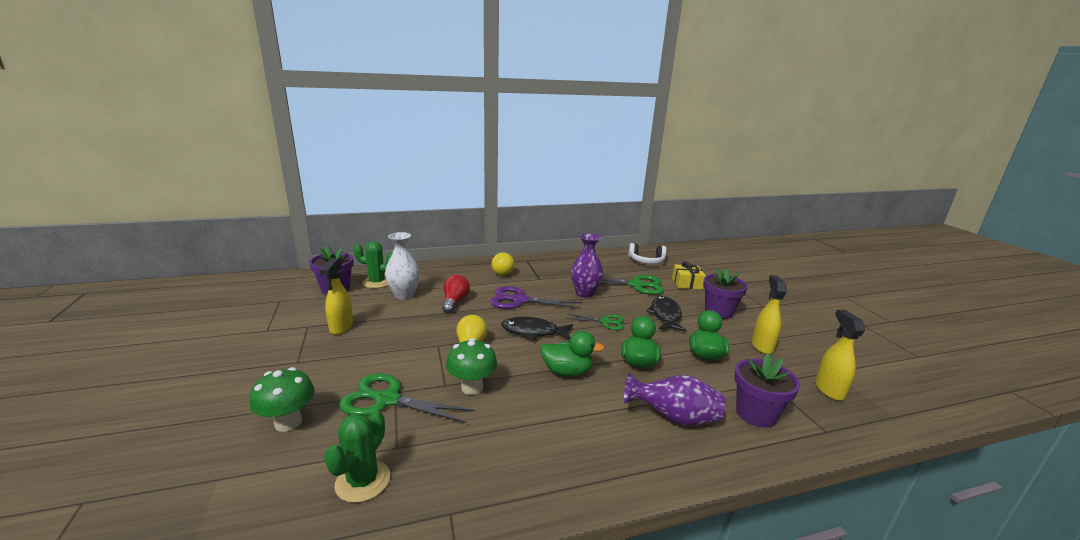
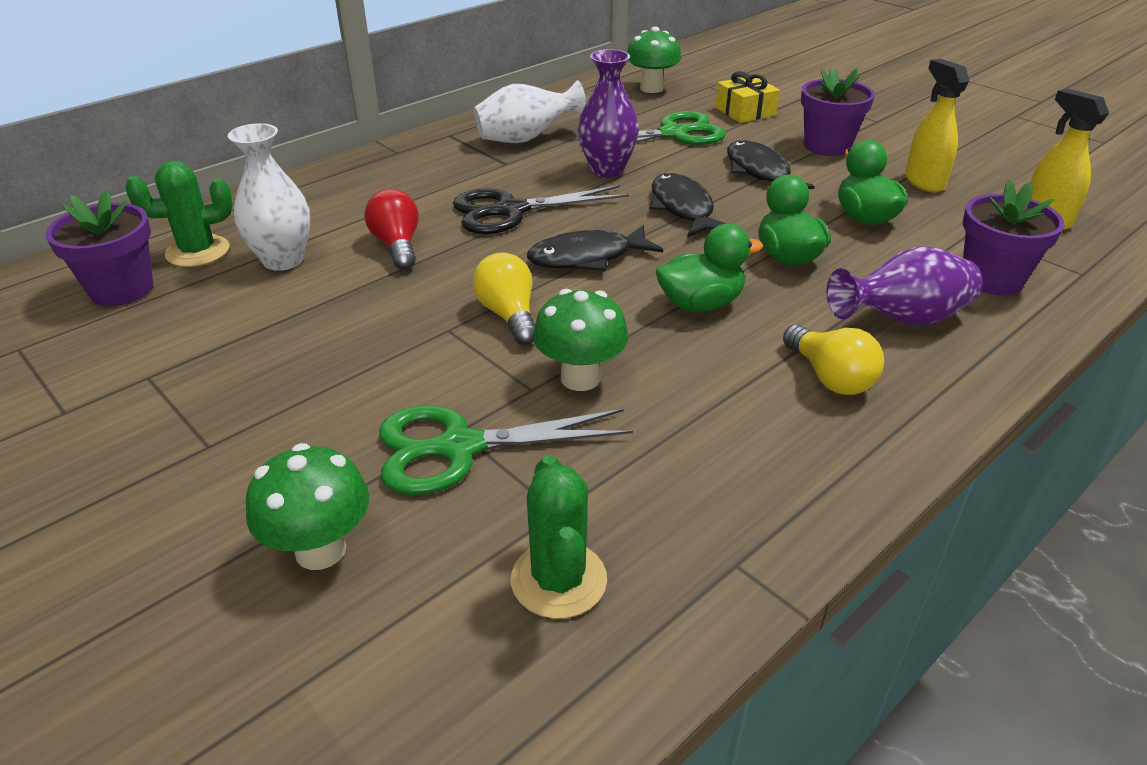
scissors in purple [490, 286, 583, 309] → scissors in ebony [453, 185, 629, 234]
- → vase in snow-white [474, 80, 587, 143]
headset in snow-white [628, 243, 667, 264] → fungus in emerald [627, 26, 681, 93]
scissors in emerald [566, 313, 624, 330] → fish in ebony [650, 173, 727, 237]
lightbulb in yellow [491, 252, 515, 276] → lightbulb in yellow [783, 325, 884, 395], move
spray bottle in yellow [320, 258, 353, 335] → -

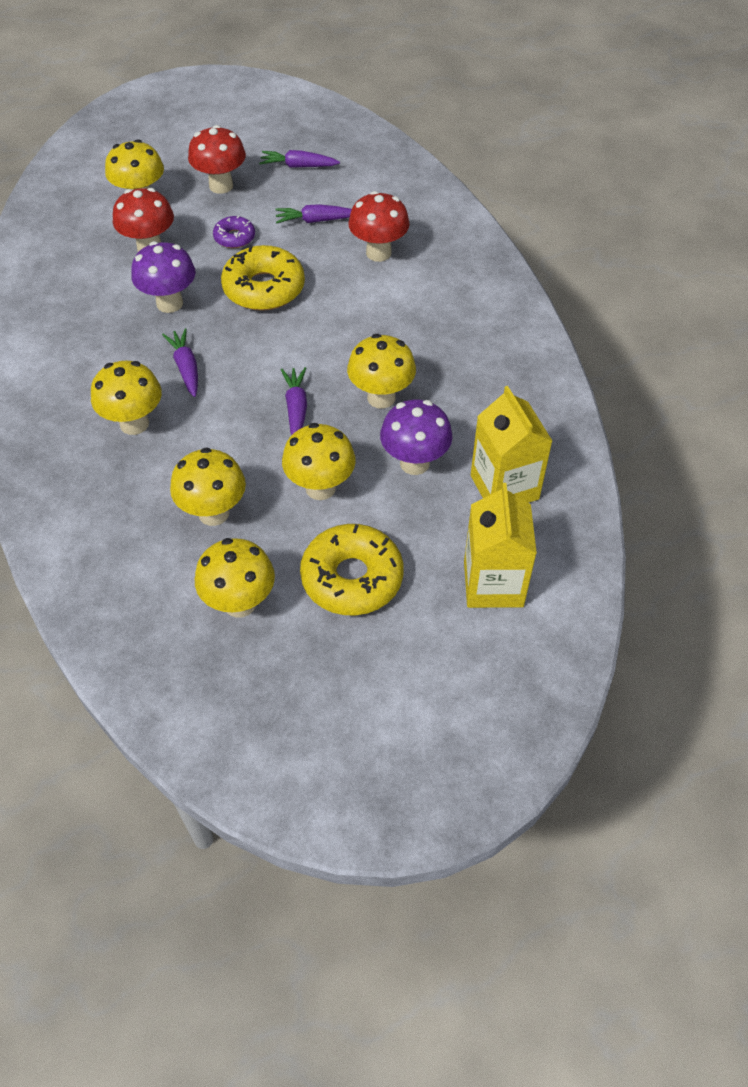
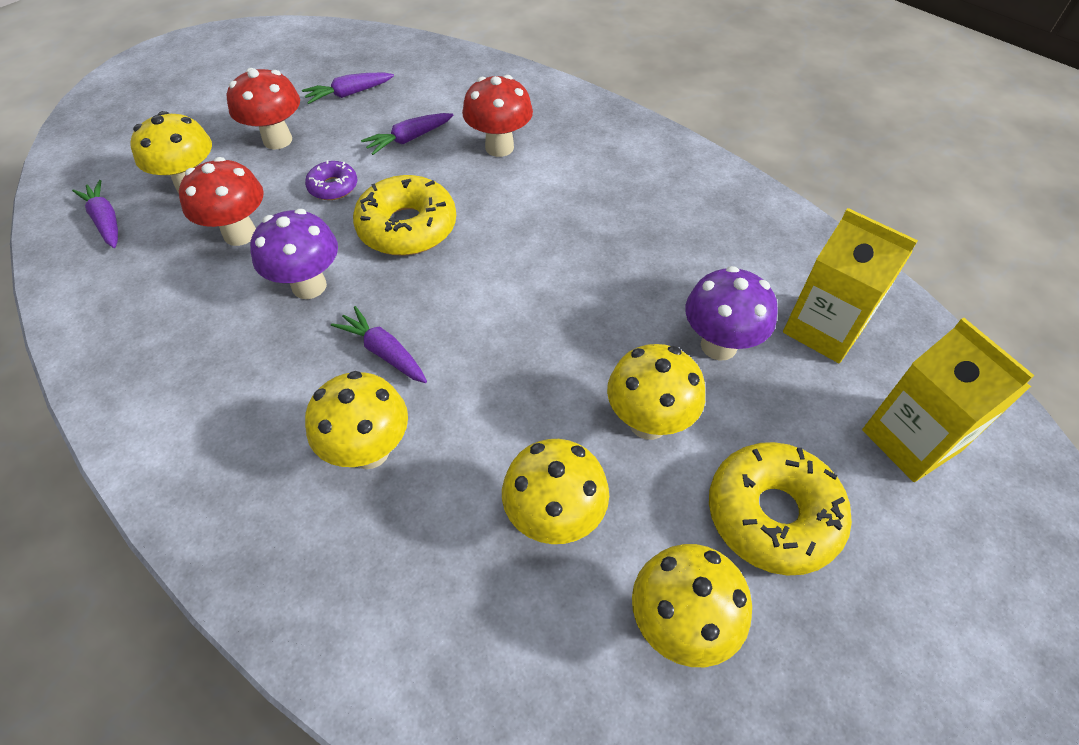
toy carrot in purple [281, 367, 307, 435] → toy carrot in purple [72, 180, 118, 248], move
fungus in yellow [347, 334, 416, 409] → -

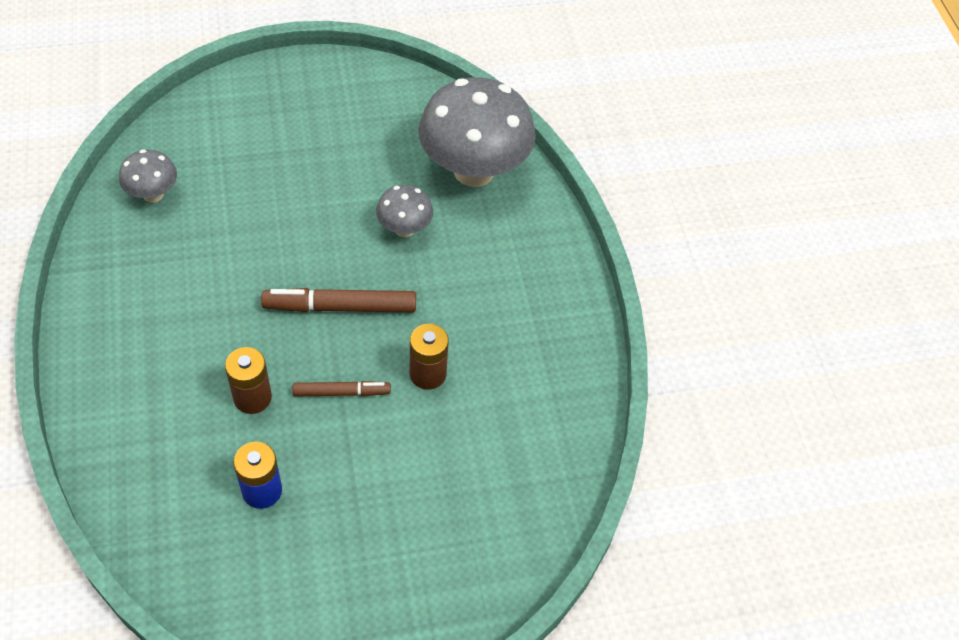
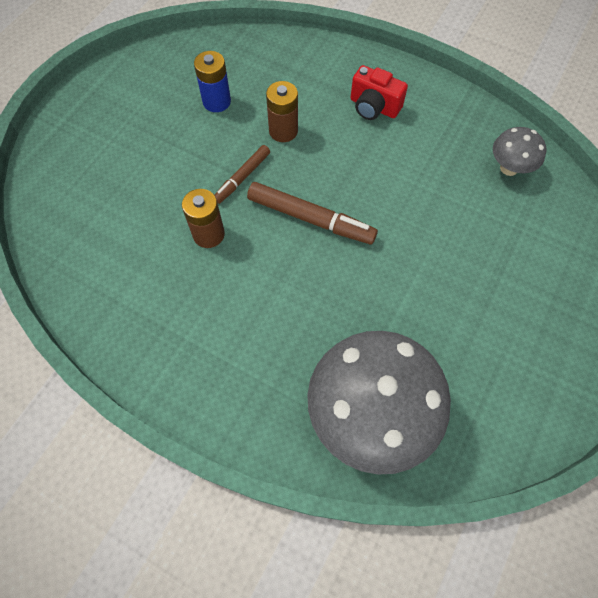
marker in dark brown [261, 288, 416, 312] → marker in dark brown [247, 182, 378, 244], 75 degrees clockwise
- → compact camera in scarlet [350, 65, 408, 120]
fungus in grey [376, 185, 433, 237] → -

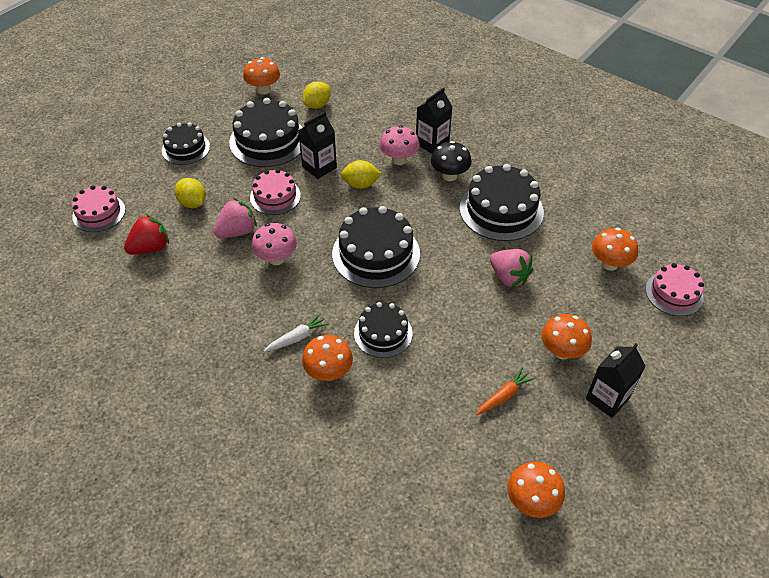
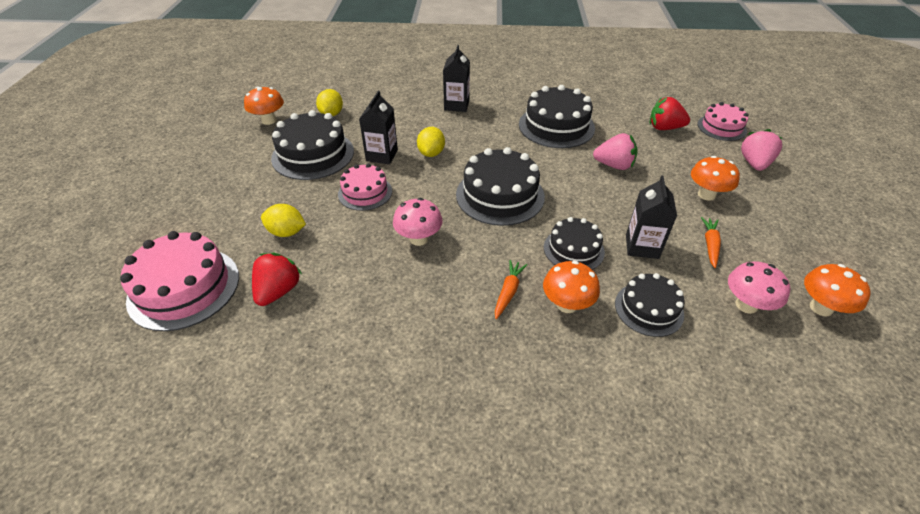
gateau in rose-pink [72, 185, 126, 232] → gateau in rose-pink [120, 231, 239, 331], x1.63
lemon in yellow [341, 160, 381, 189] → lemon in yellow [417, 127, 445, 157], 45 degrees counterclockwise
toy carrot in snow-white [264, 314, 329, 352] → toy carrot in bright orange [495, 260, 527, 319]
gateau in ebony [162, 123, 210, 165] → gateau in ebony [615, 273, 685, 337], move
juice carton in ebony [586, 343, 646, 418] → juice carton in ebony [626, 176, 677, 259], move
fungus in bright orange [592, 228, 638, 271] → toy strawberry in scarlet [650, 97, 690, 130]
fungus in rose-pink [380, 125, 420, 165] → fungus in rose-pink [728, 261, 791, 314], move
toy strawberry in rose-pink [214, 198, 257, 238] → toy strawberry in rose-pink [741, 129, 782, 171], move
fungus in ebony [431, 141, 472, 181] → -

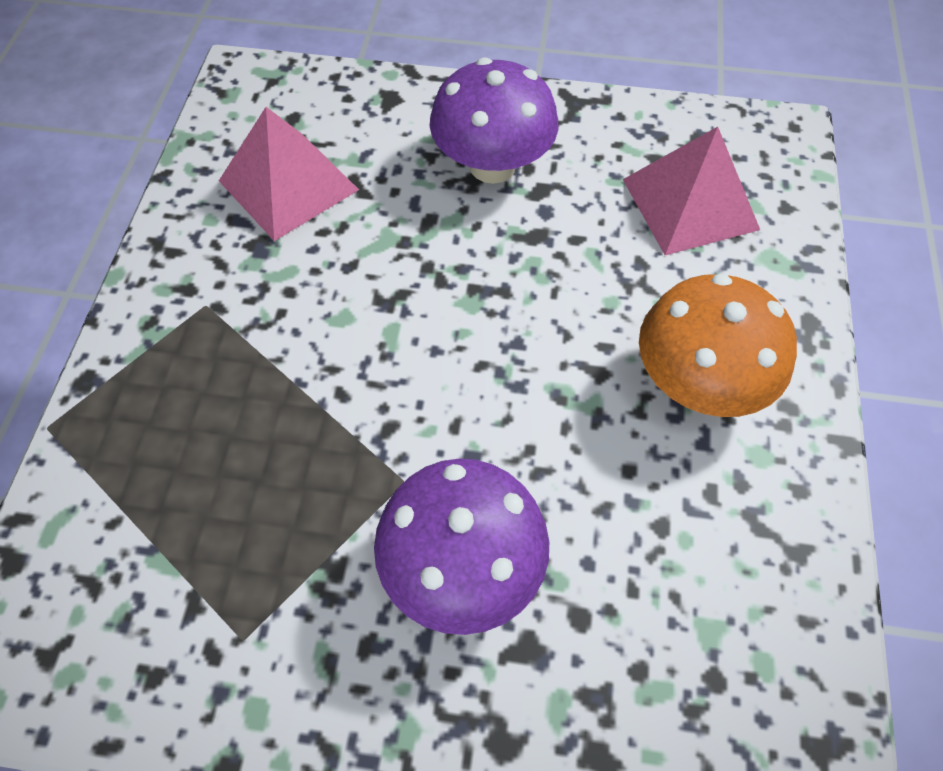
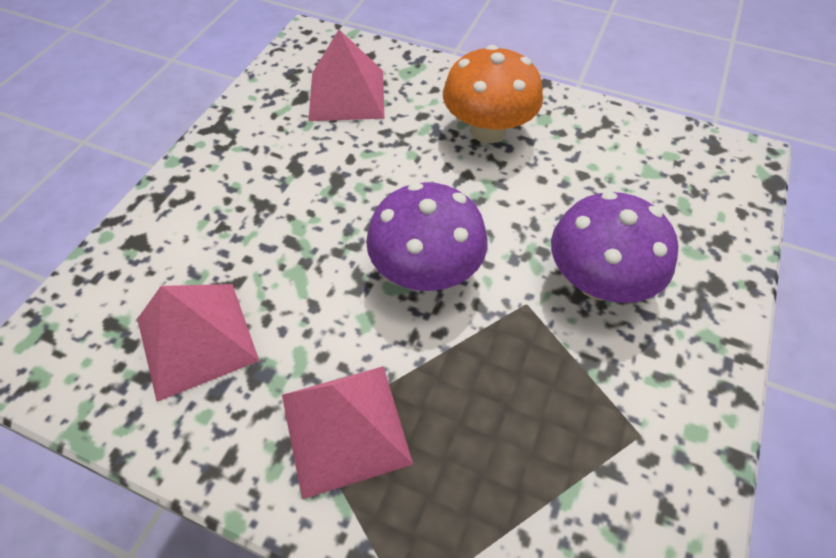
- → pyramid shape in rose-pink [282, 366, 413, 499]
fungus in purple [430, 58, 558, 184] → fungus in purple [366, 182, 488, 291], move

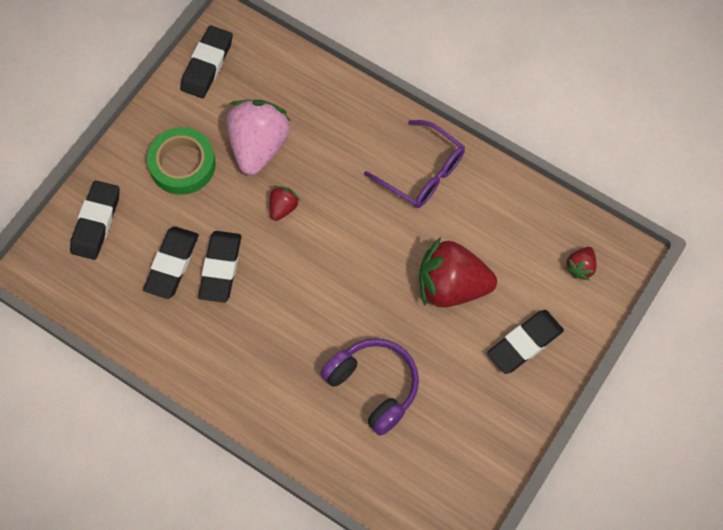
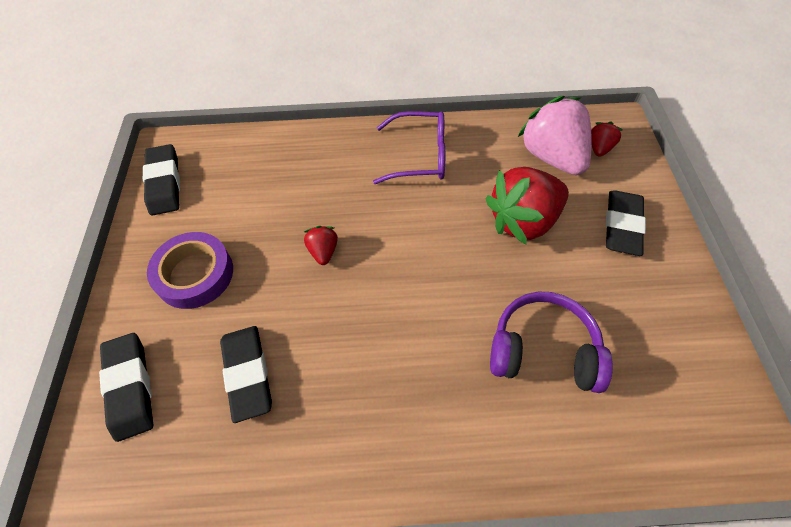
tape in emerald [147, 127, 216, 195] → tape in purple [147, 232, 233, 309]
toy strawberry in rose-pink [226, 100, 291, 175] → toy strawberry in rose-pink [517, 96, 592, 175], move
toy strawberry in scarlet [564, 247, 597, 280] → toy strawberry in scarlet [591, 122, 623, 157], 150 degrees counterclockwise
eraser in ebony [198, 231, 241, 303] → -

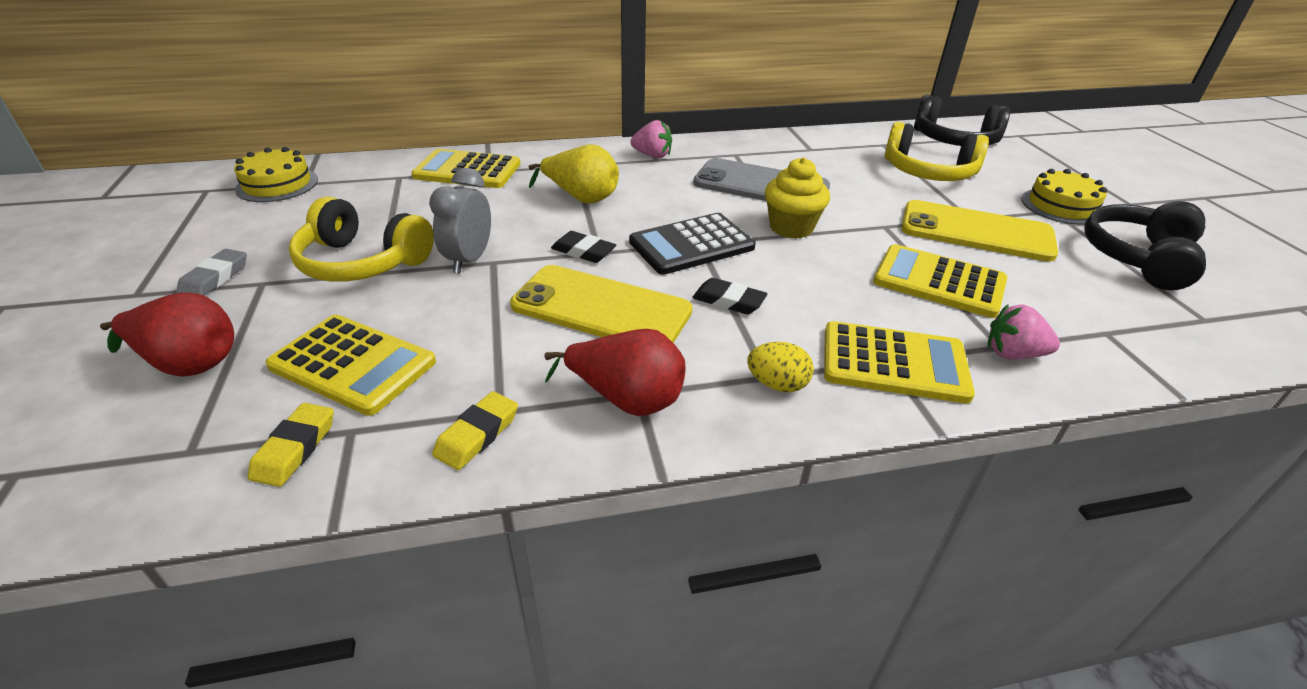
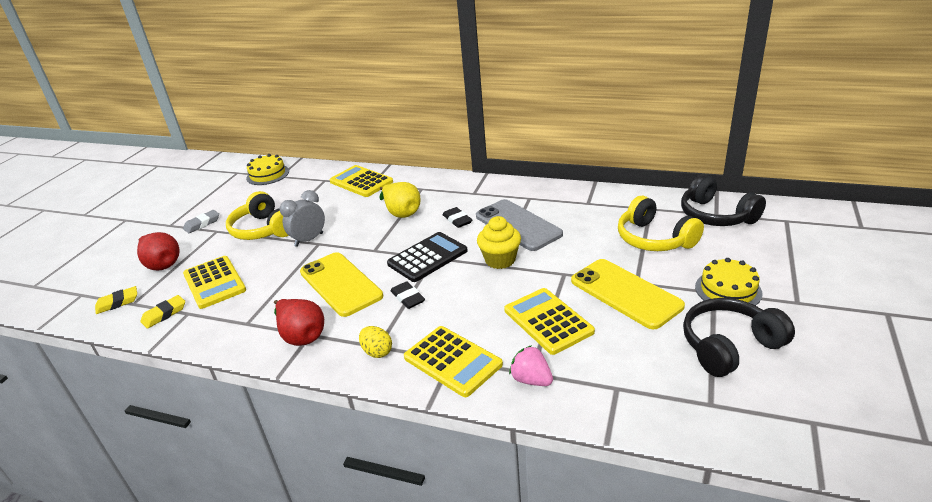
eraser in yellow [432, 391, 518, 470] → eraser in yellow [95, 286, 137, 314], move
pocket calculator in ebony [629, 213, 755, 275] → pocket calculator in ebony [387, 232, 468, 282], 135 degrees clockwise
eraser in ebony [551, 231, 616, 263] → eraser in ebony [442, 207, 472, 228], move
toy strawberry in rose-pink [630, 120, 672, 158] → -

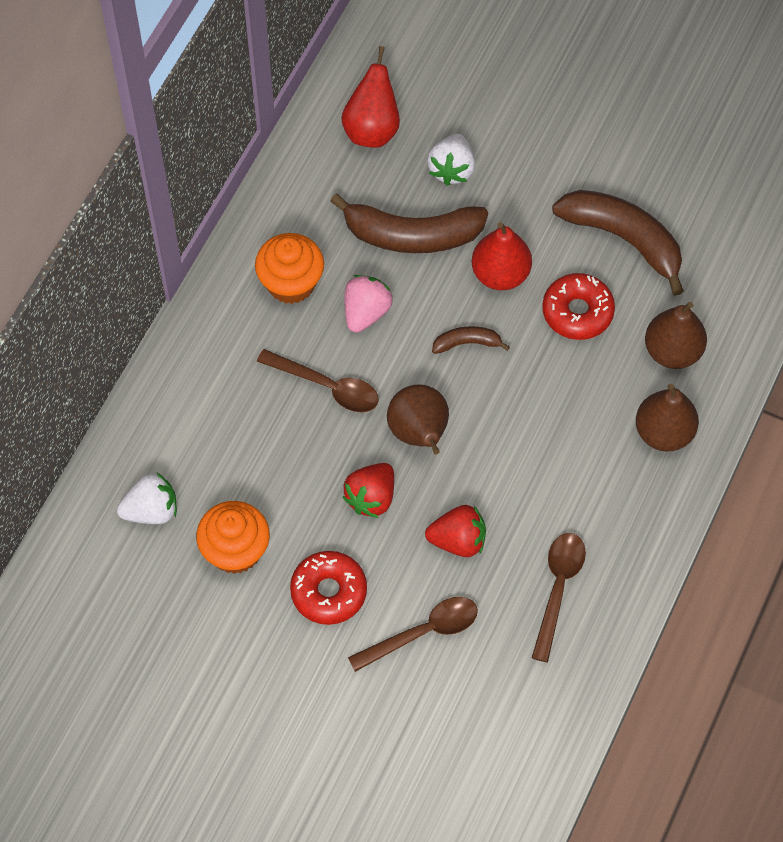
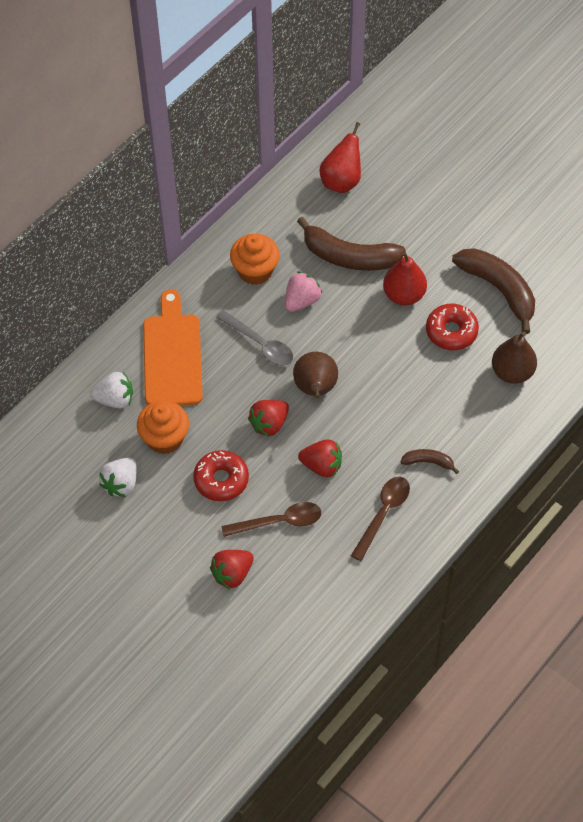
toy strawberry in snow-white [427, 134, 475, 186] → toy strawberry in snow-white [99, 457, 137, 497], move
- → bread board in bright orange [143, 289, 203, 406]
- → toy strawberry in scarlet [210, 550, 254, 589]
teaspoon in dark brown [257, 349, 379, 412] → teaspoon in grey [216, 310, 293, 366]
toy banana in dark brown [432, 326, 510, 354] → toy banana in dark brown [400, 449, 459, 474], move
pear fruit in dark brown [636, 384, 699, 452] → -

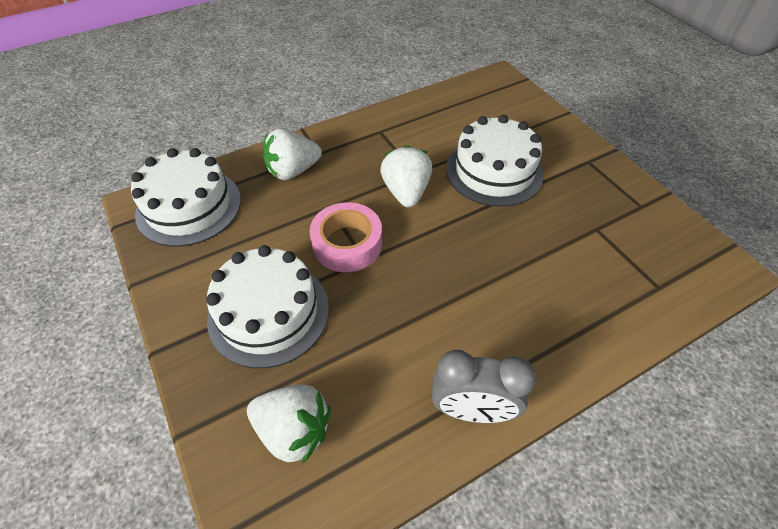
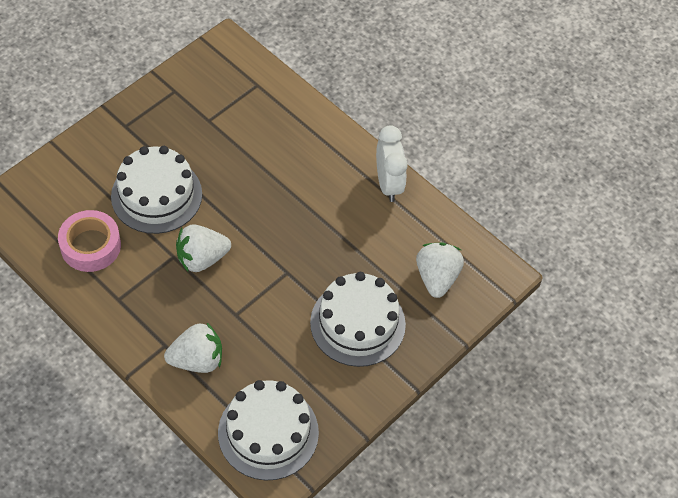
tape in rose-pink [309, 202, 382, 272] → tape in rose-pink [58, 210, 121, 272], move
toy strawberry in snow-white [263, 128, 322, 180] → toy strawberry in snow-white [164, 323, 222, 373], 60 degrees counterclockwise
bedside clock in grey [432, 350, 536, 423] → bedside clock in snow-white [376, 125, 408, 202]

